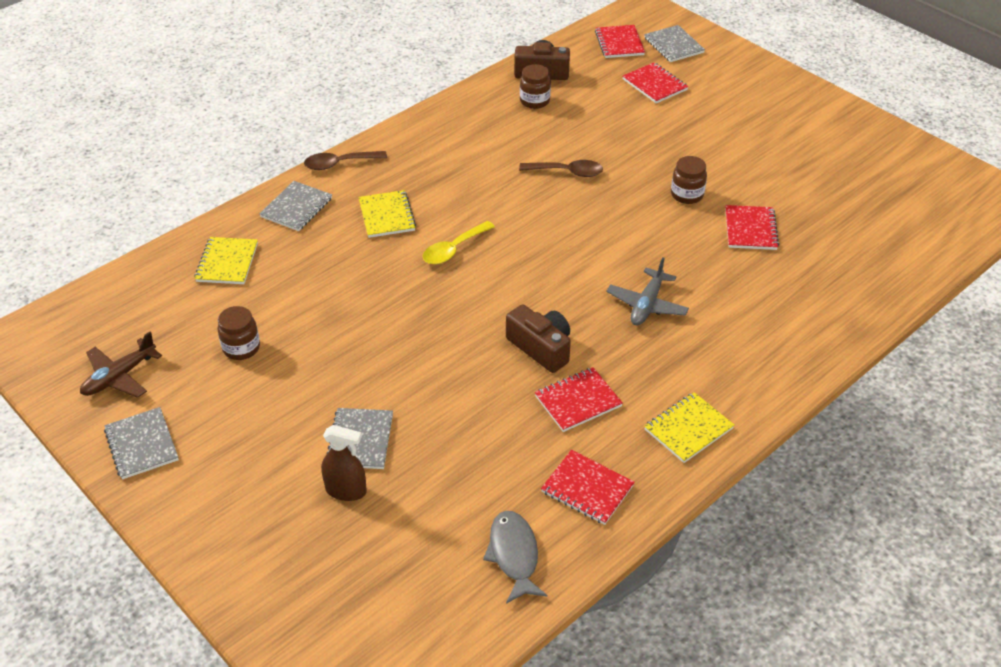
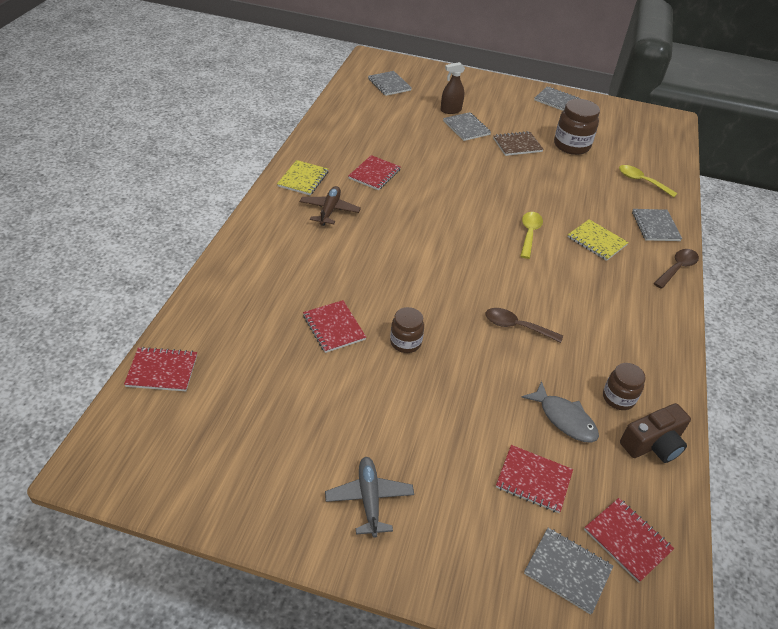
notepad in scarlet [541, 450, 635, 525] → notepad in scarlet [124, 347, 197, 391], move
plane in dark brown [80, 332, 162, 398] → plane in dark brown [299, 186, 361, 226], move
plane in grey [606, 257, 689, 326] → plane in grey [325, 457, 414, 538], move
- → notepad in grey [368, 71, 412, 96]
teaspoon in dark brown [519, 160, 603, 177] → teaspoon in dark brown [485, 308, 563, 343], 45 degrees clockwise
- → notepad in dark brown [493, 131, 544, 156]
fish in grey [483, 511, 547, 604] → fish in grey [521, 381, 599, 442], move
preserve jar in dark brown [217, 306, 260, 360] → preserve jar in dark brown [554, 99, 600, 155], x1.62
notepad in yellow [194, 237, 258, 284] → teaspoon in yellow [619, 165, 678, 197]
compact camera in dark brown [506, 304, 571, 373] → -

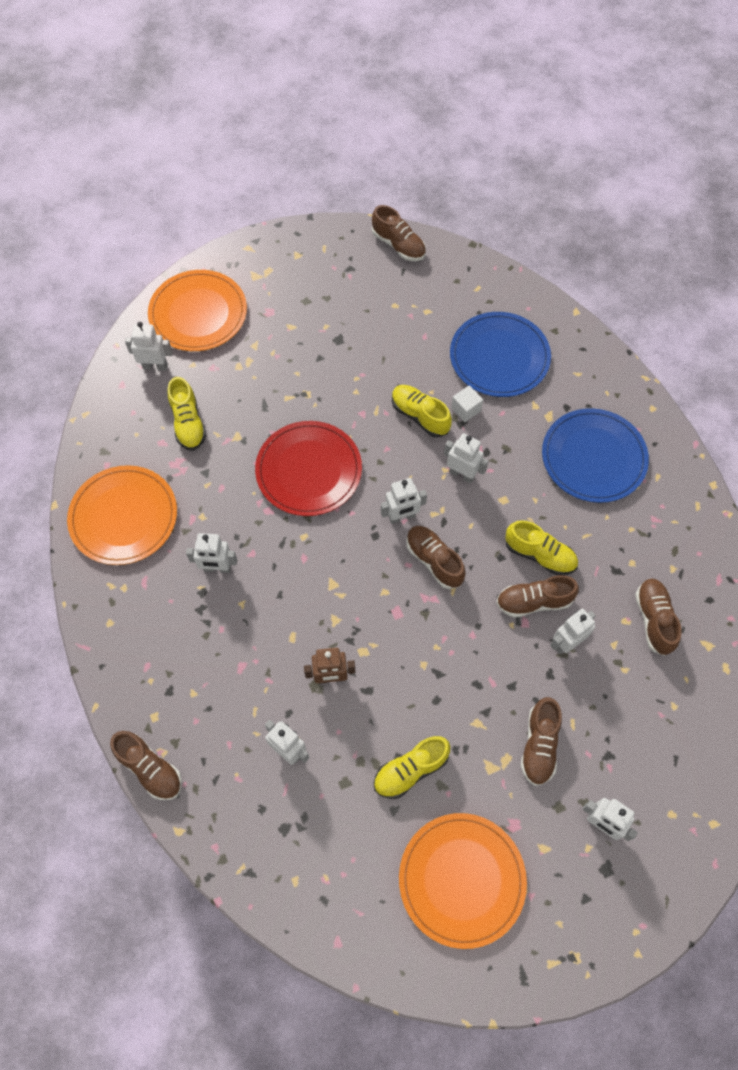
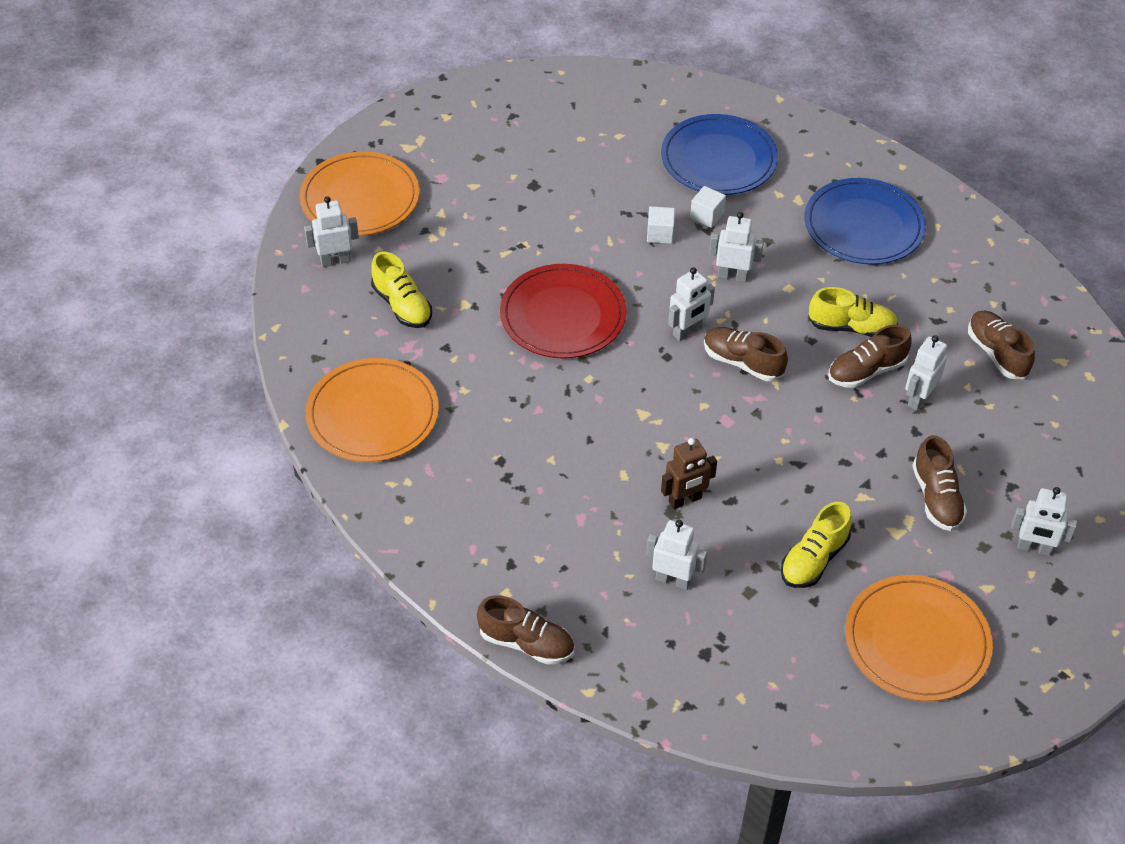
shoe in yellow [392, 385, 452, 438] → solid cube in snow-white [647, 206, 675, 244]
robot figure in snow-white [186, 533, 237, 573] → -
shoe in dark brown [372, 205, 426, 261] → -

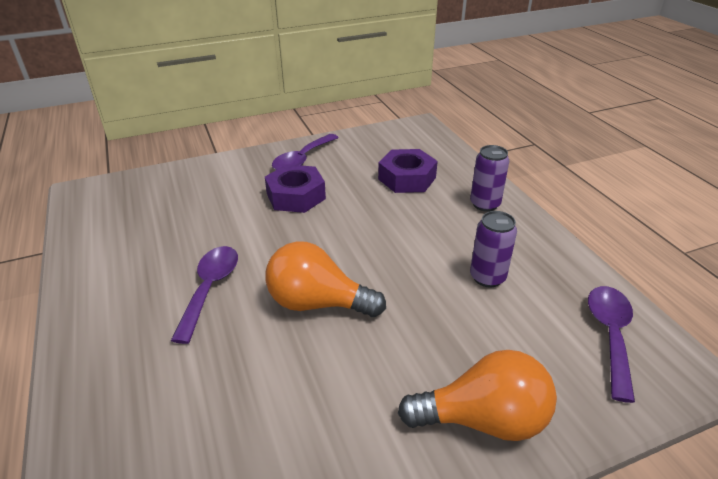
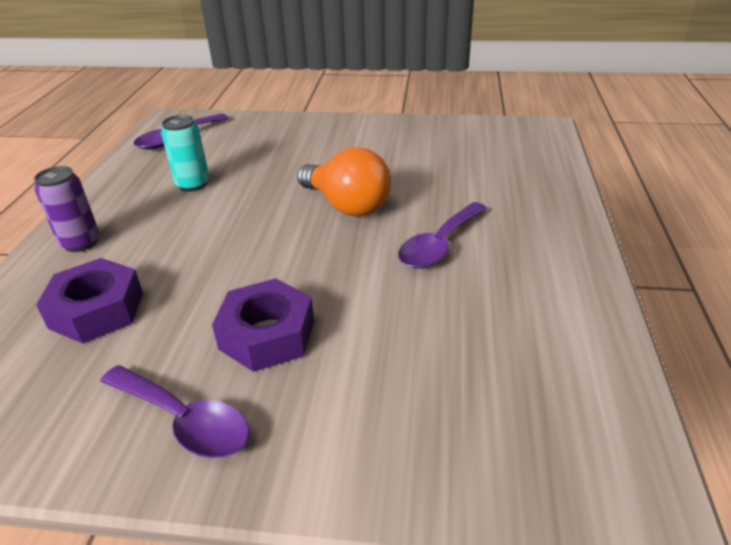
teaspoon in purple [272, 134, 339, 170] → teaspoon in purple [100, 365, 250, 458], 60 degrees clockwise
can in purple [470, 211, 517, 287] → can in teal [161, 115, 209, 192]
lightbulb in bright orange [398, 350, 557, 441] → -

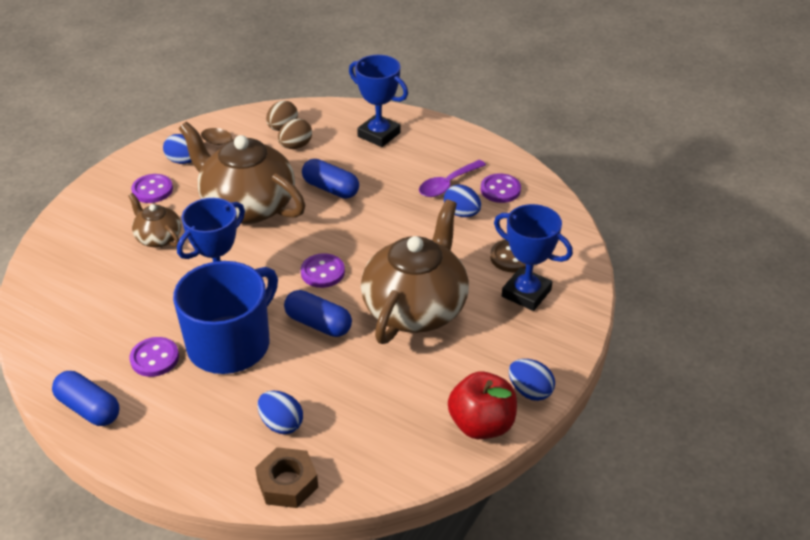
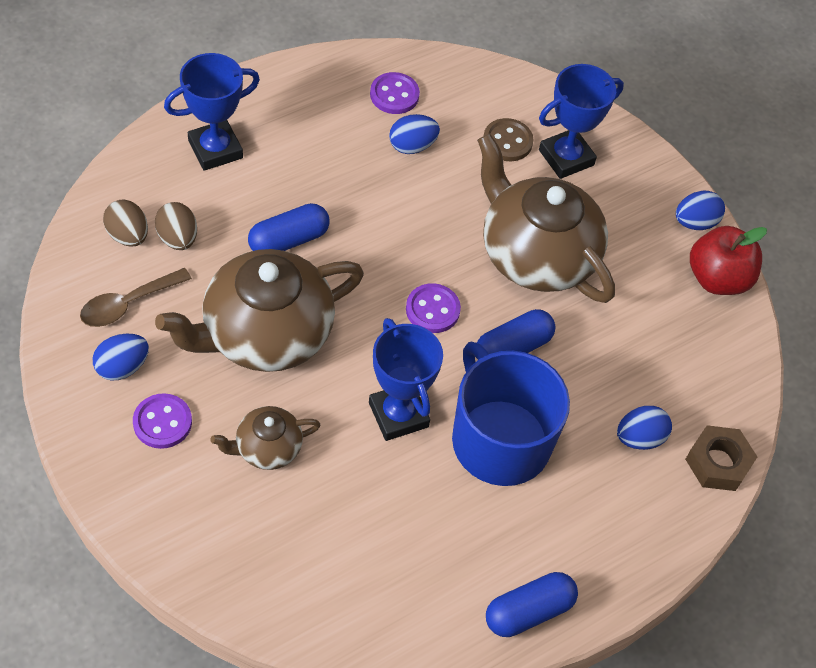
shirt button in purple [130, 337, 179, 377] → -
teaspoon in purple [419, 160, 486, 197] → -

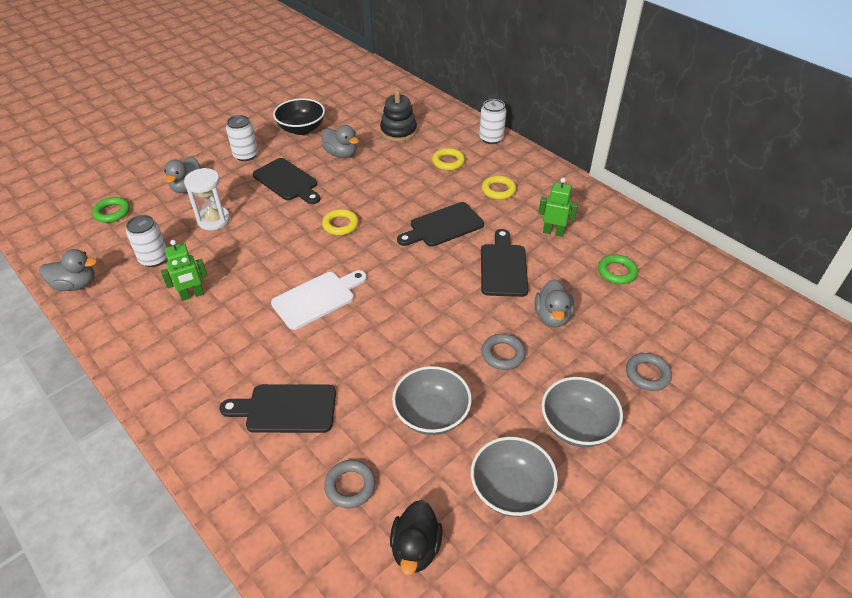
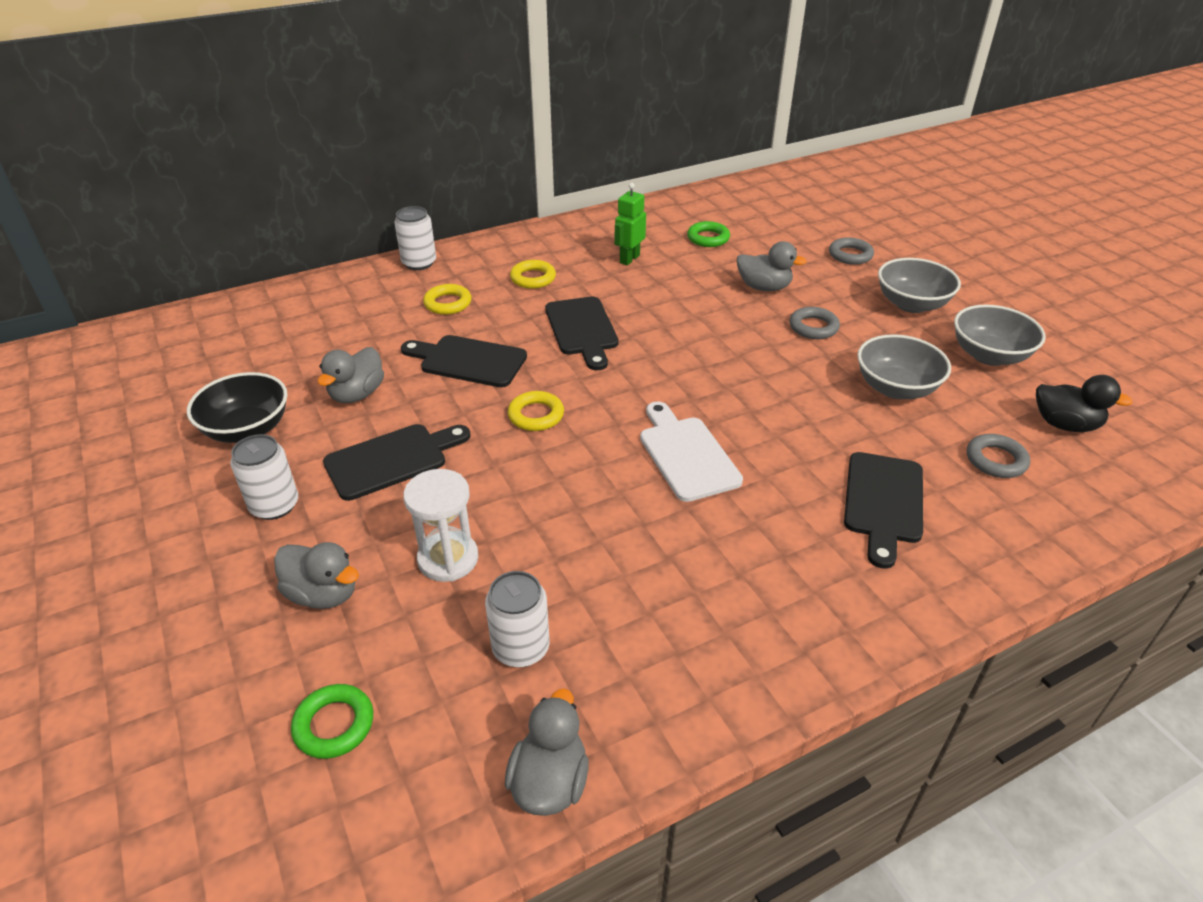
toy duck in grey [322, 125, 359, 158] → toy duck in grey [317, 347, 384, 403], 150 degrees clockwise
bread board in ebony [481, 229, 528, 297] → bread board in ebony [401, 335, 527, 387], move
robot figure in emerald [161, 240, 208, 301] → -
stacking rings in ebony [380, 90, 417, 141] → -

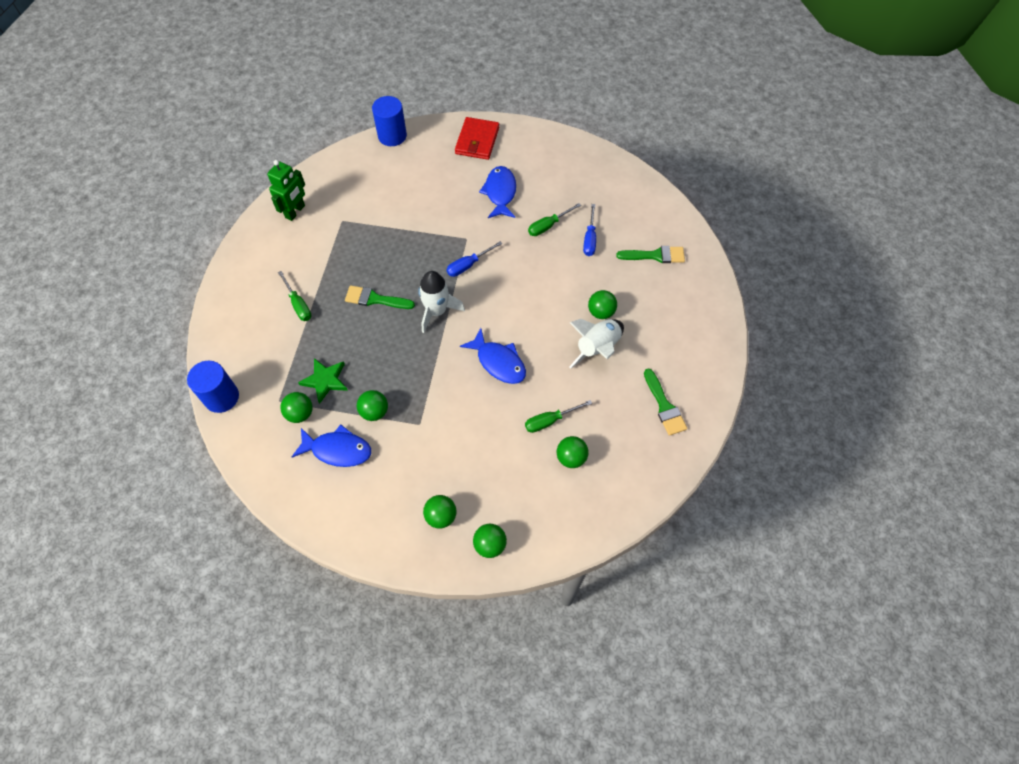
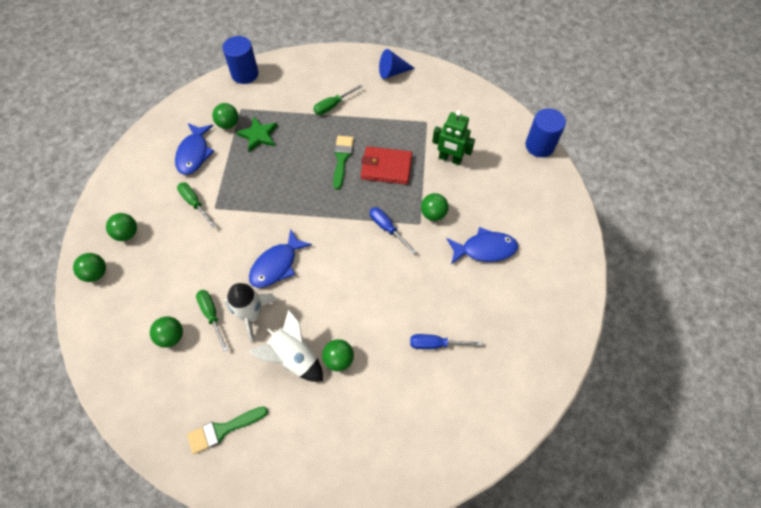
hand screwdriver in emerald [528, 203, 581, 236] → hand screwdriver in emerald [177, 182, 216, 227], move
rocket in snow-white [418, 271, 465, 333] → rocket in snow-white [224, 283, 277, 343], move
card wallet in scarlet [455, 117, 499, 160] → card wallet in scarlet [361, 146, 412, 185], move
- → solid cone in cobalt [379, 49, 415, 79]
sphere in emerald [357, 390, 388, 421] → sphere in emerald [421, 193, 449, 221], move
robot figure in emerald [267, 160, 305, 221] → robot figure in emerald [432, 111, 475, 165], move
paintbrush in emerald [616, 246, 685, 263] → -

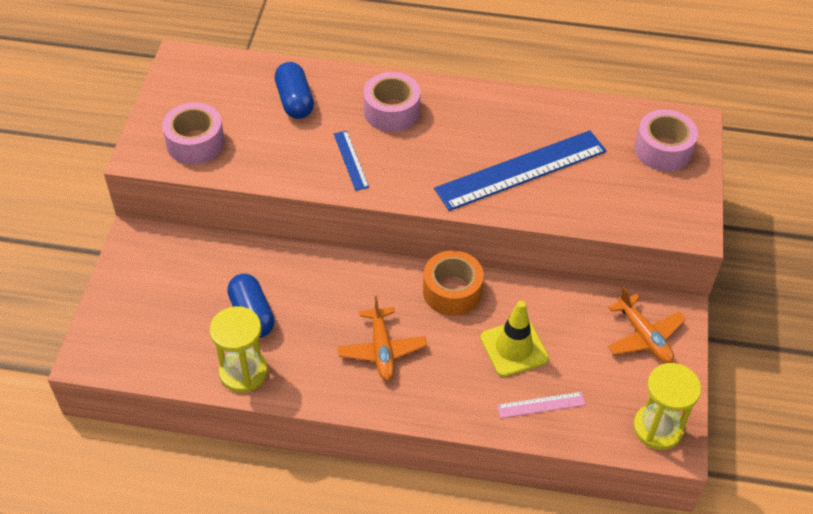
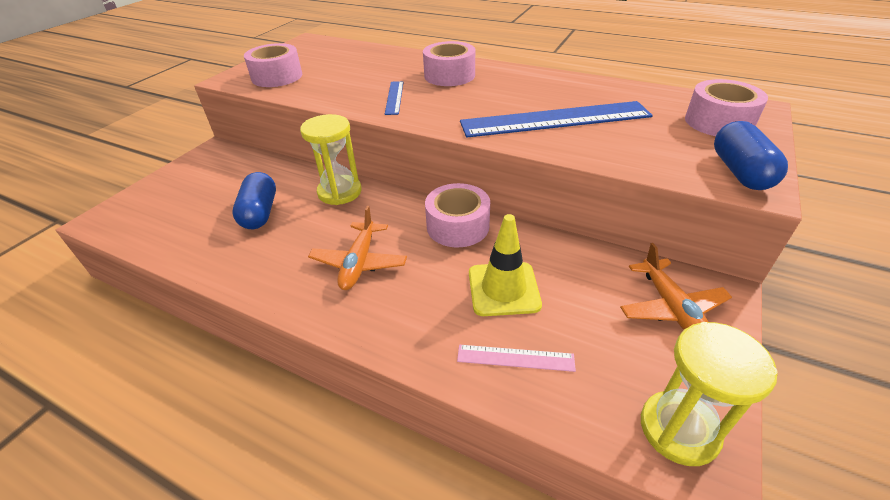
sandglass in yellow [210, 306, 268, 392] → sandglass in yellow [300, 114, 362, 205], move
tape in bright orange [423, 250, 484, 316] → tape in rose-pink [425, 183, 490, 247]
capsule in cobalt [275, 62, 314, 119] → capsule in cobalt [714, 121, 788, 190], move

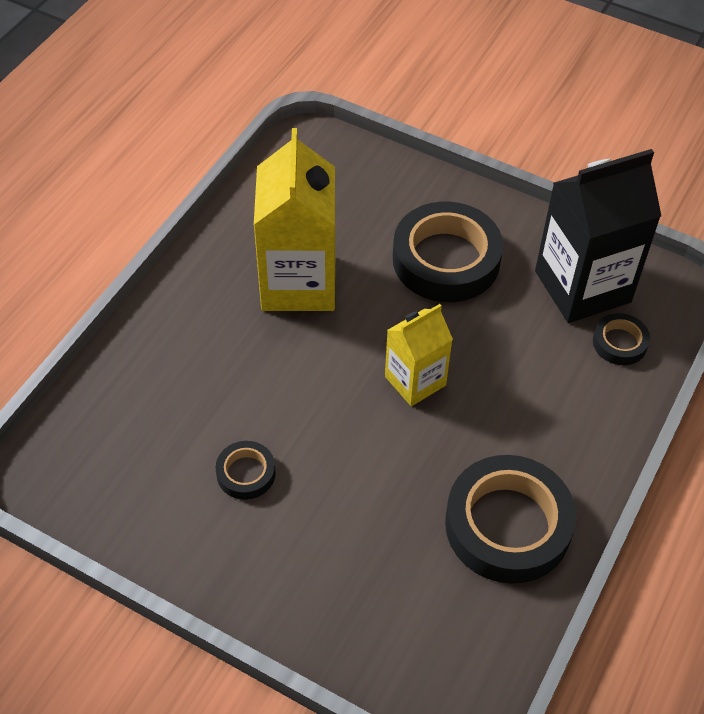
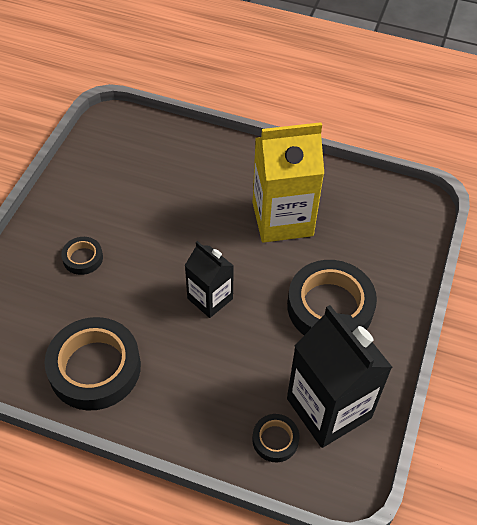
tape in ebony [216, 441, 276, 500] → tape in ebony [61, 237, 103, 275], move
juice carton in yellow [385, 304, 453, 406] → juice carton in ebony [185, 241, 234, 318]

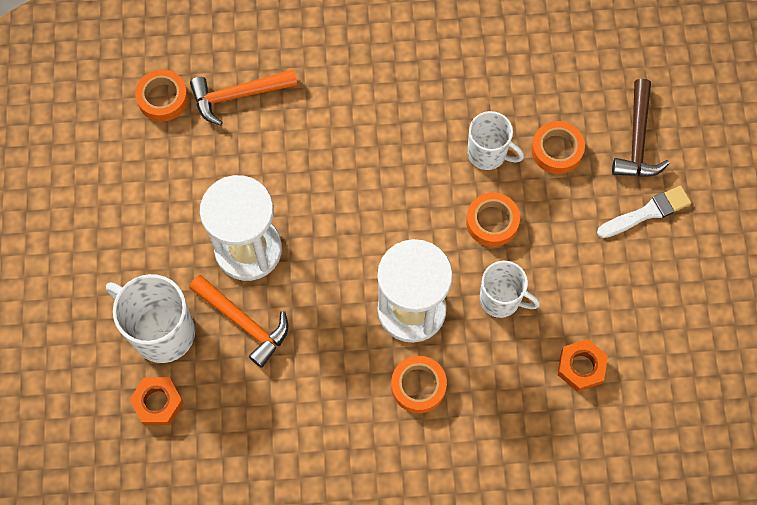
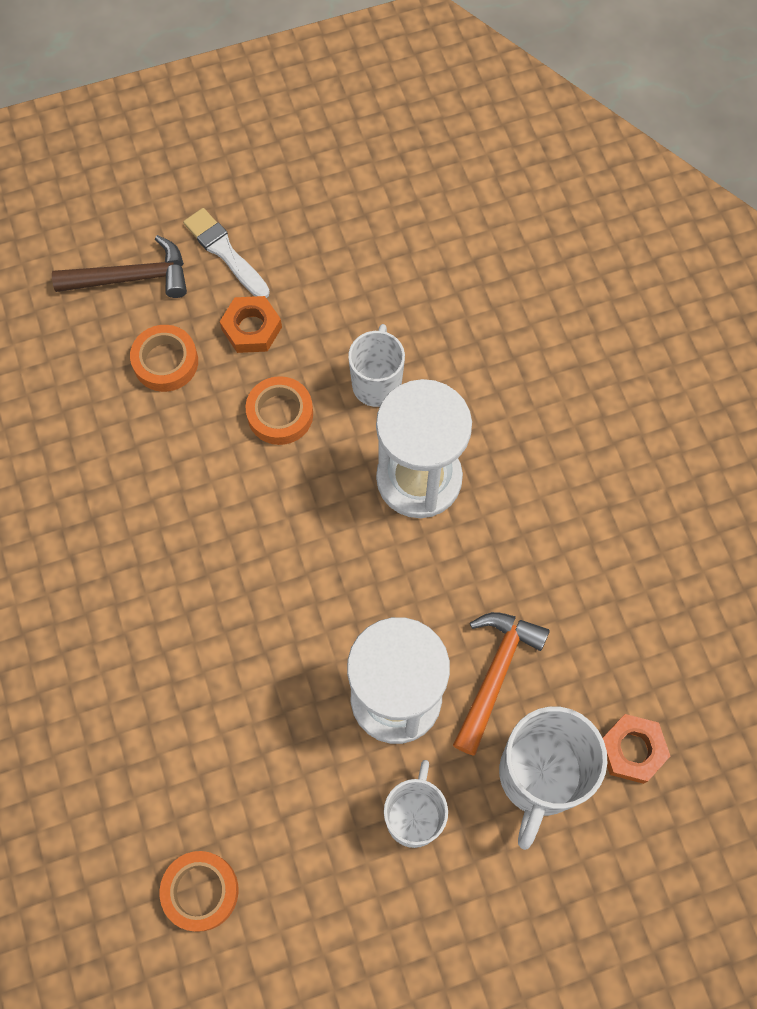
hexagon nut in bright orange [557, 339, 608, 392] → hexagon nut in bright orange [220, 296, 282, 353], move
coffee mug in snow-white [467, 111, 524, 170] → coffee mug in snow-white [384, 760, 448, 848], move
carpenter's hammer in bright orange [190, 69, 298, 126] → -
tape in bright orange [391, 356, 447, 413] → -

